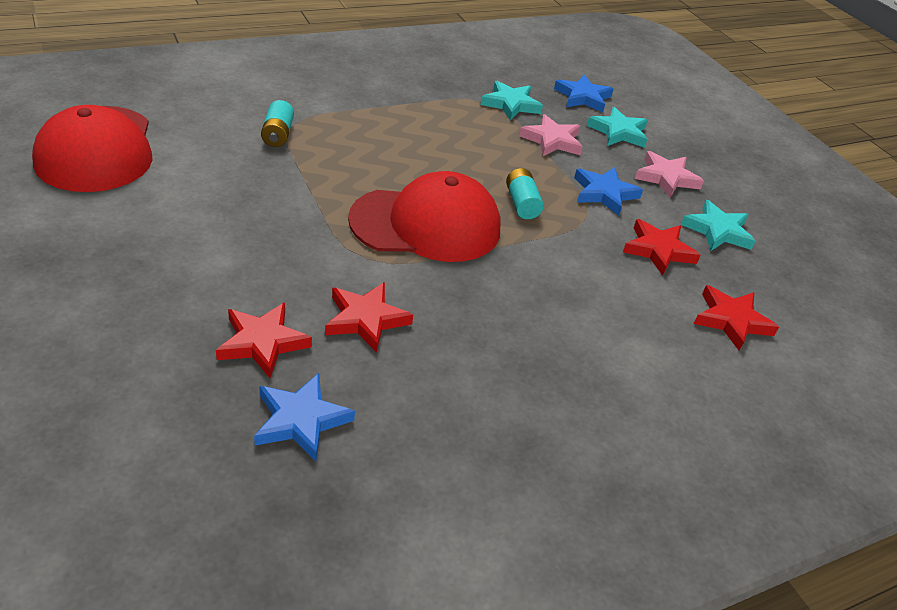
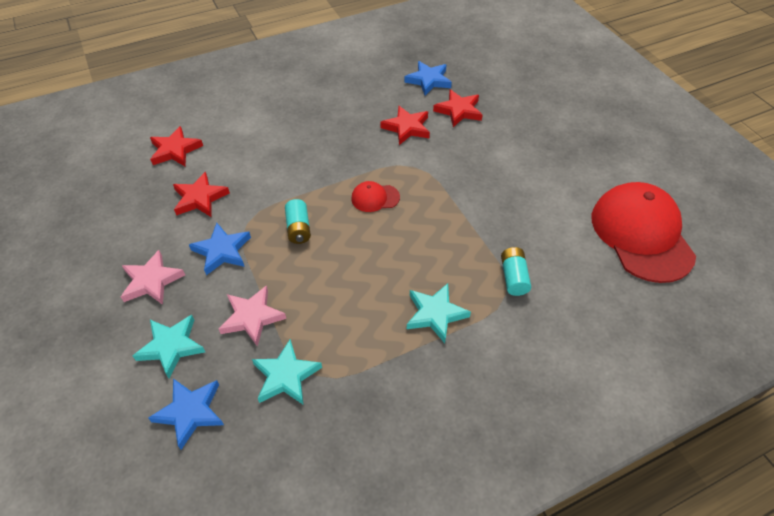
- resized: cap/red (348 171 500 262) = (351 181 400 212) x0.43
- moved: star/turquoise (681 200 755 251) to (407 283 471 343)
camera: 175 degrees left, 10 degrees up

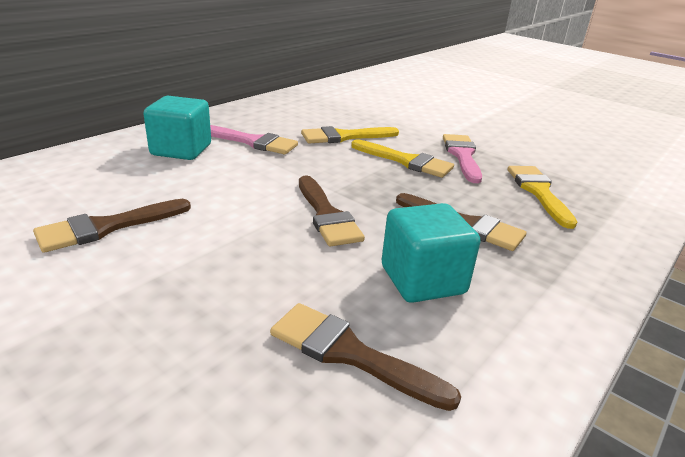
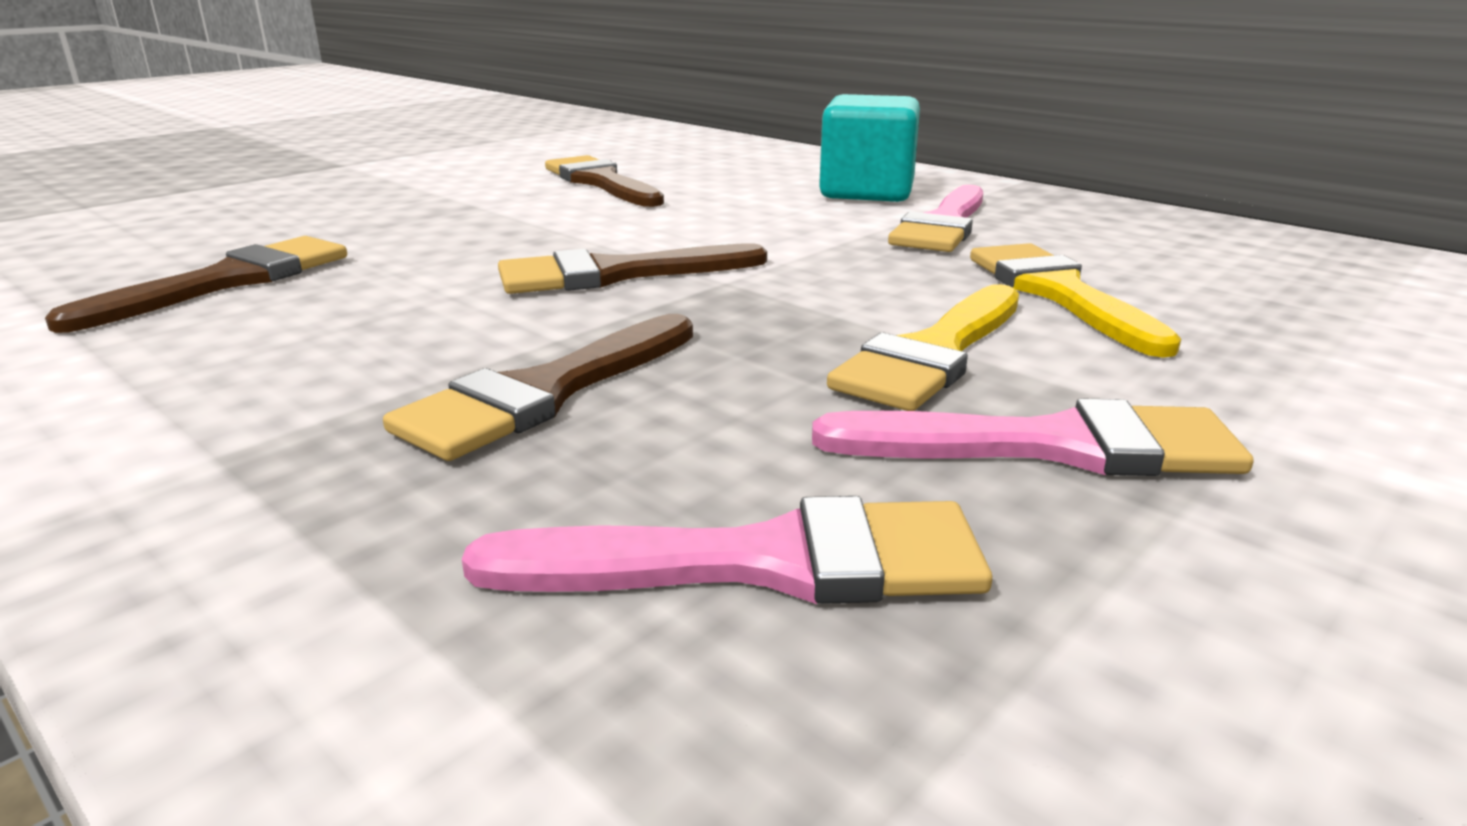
- removed: cube/turquoise (382 203 481 303)
- recoloured: brush/yellow (507 166 577 229) to brush/pink (462 496 992 604)
camera: 95 degrees right, 5 degrees down

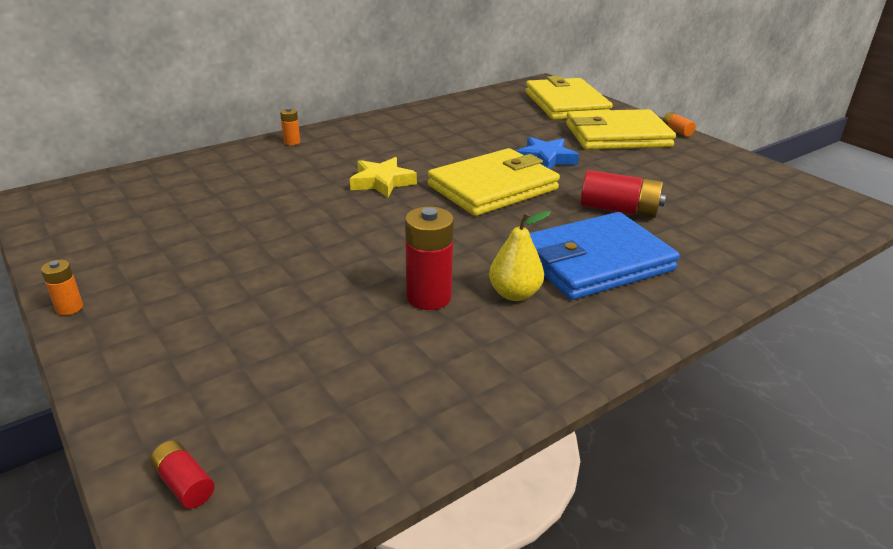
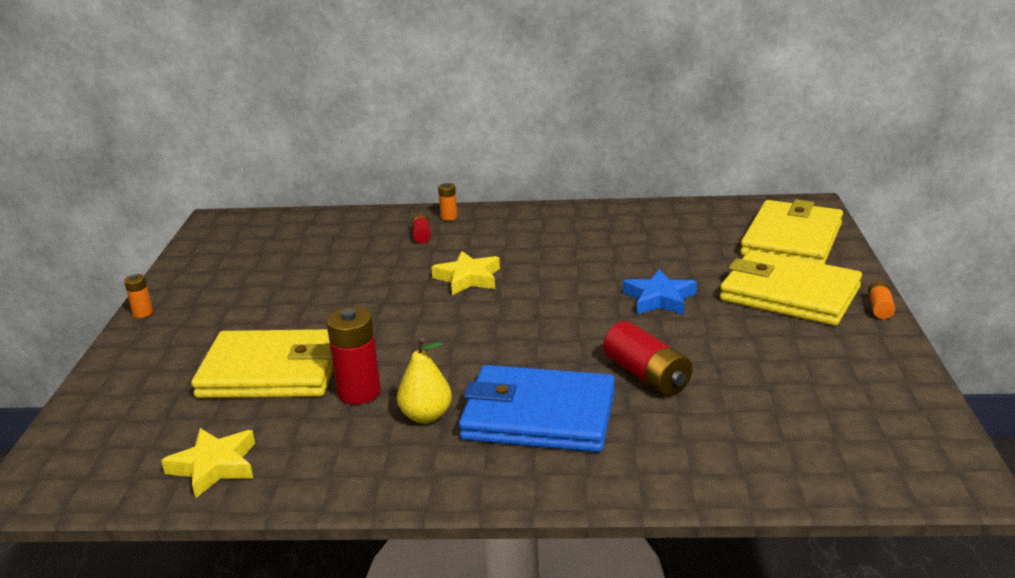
- moved: battery/red (150 440 215 509) to (412 214 431 244)
- moved: wallet/yellow (428 148 560 216) to (191 329 333 398)
- added: star/yellow (161 428 255 499)
camera: 40 degrees right, 5 degrees down

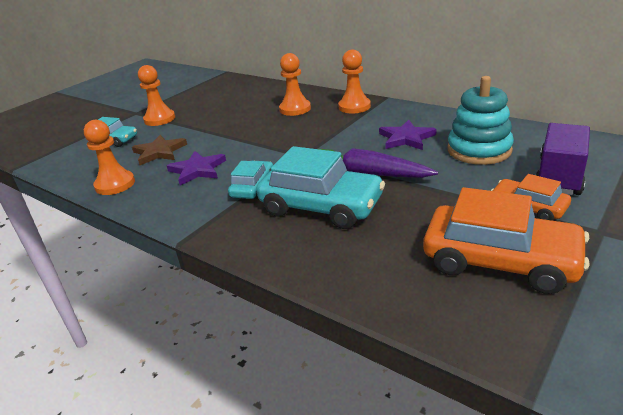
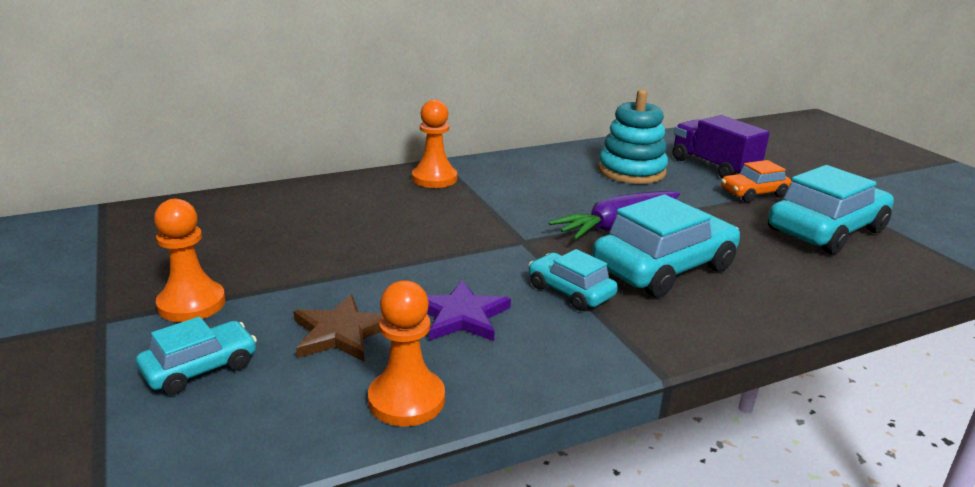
- removed: pawn/orange (279 53 311 116)
- removed: star/purple (379 120 437 150)
- recoloured: car/orange (423 187 590 294) to car/turquoise (768 165 894 254)
camera: 65 degrees left, 5 degrees down

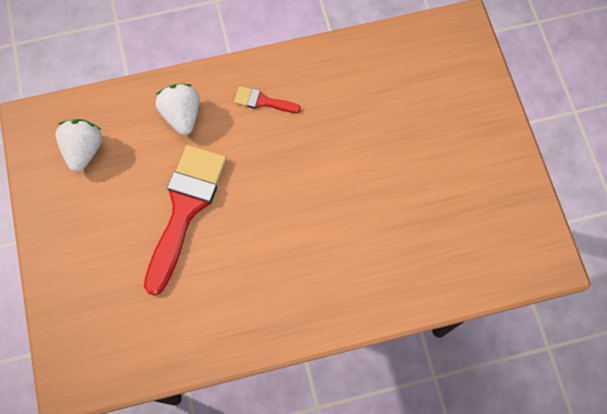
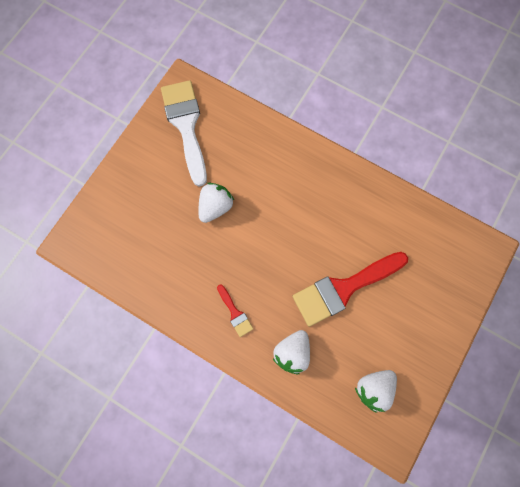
- added: brush/white (161 80 207 187)
- added: strawberry/white (198 183 235 223)
camera: 135 degrees left, 5 degrees up

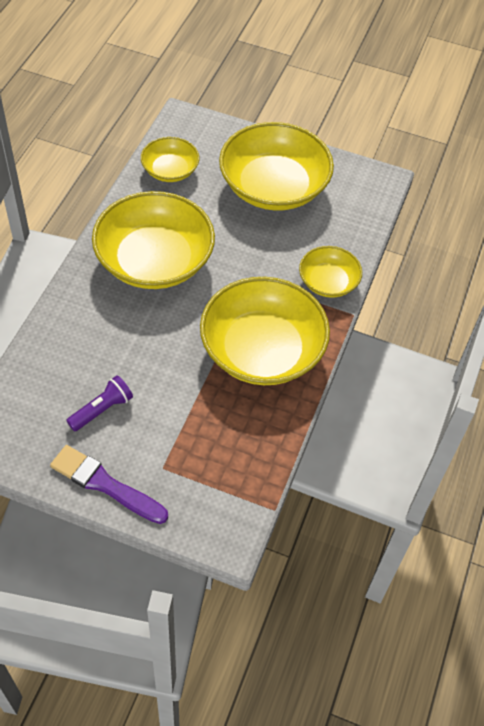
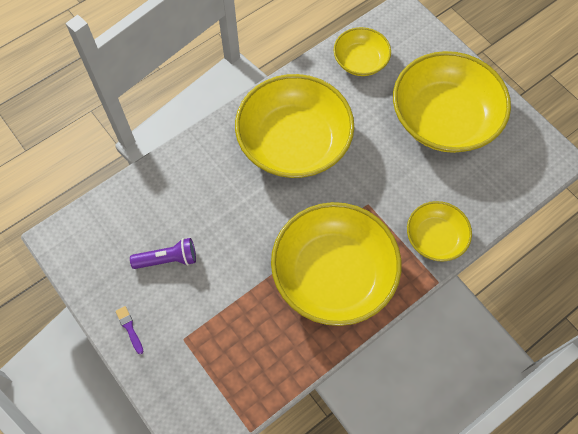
- resized: brush/purple (50 445 168 524) = (116 306 144 354) x0.43
camera: 35 degrees right, 10 degrees up

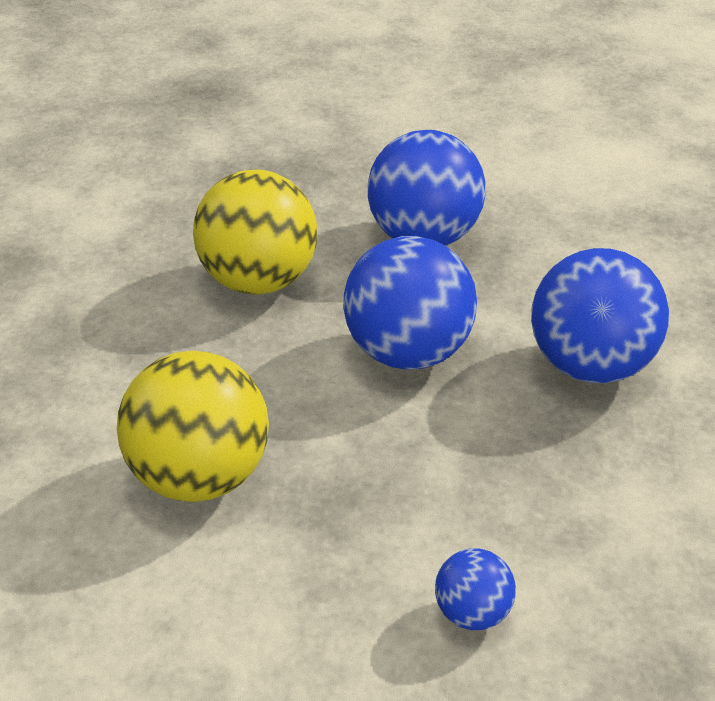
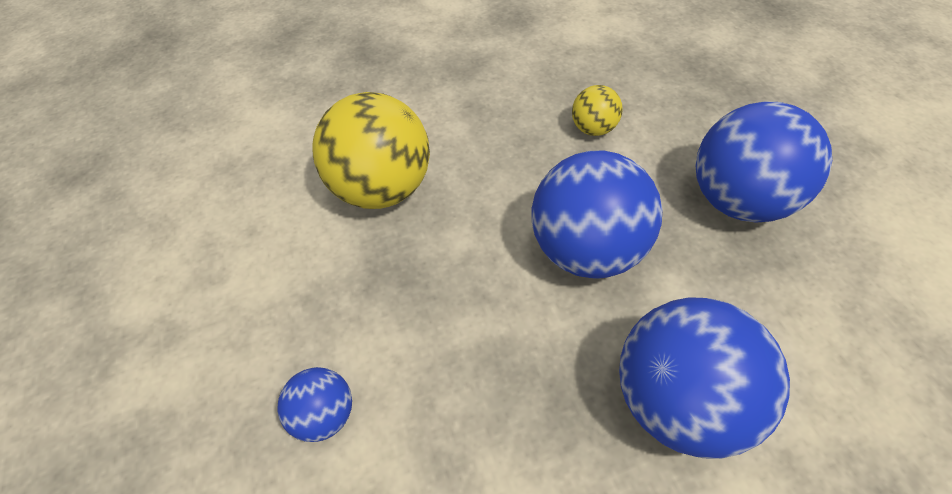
- resized: ball/yellow (193 170 318 295) = (572 85 623 136) x0.49
camera: 65 degrees right, 15 degrees up

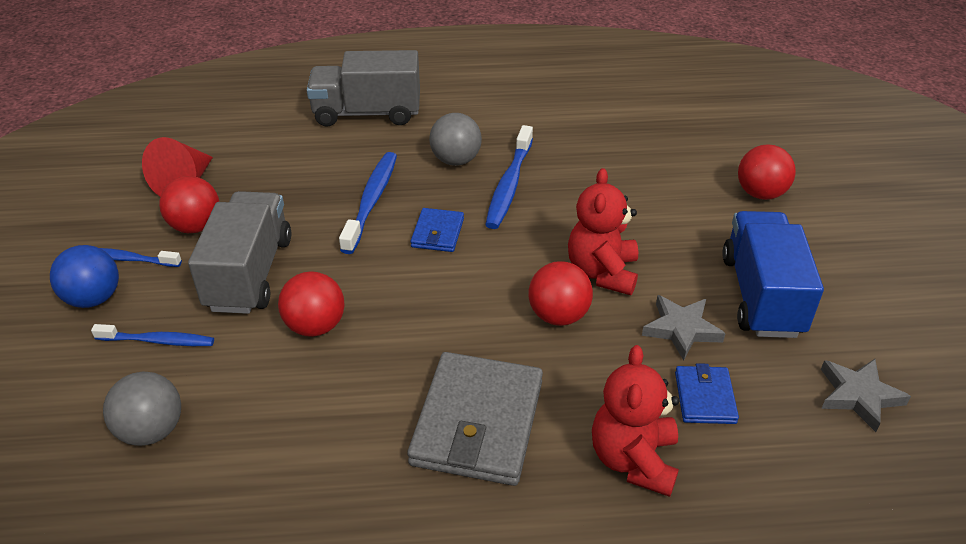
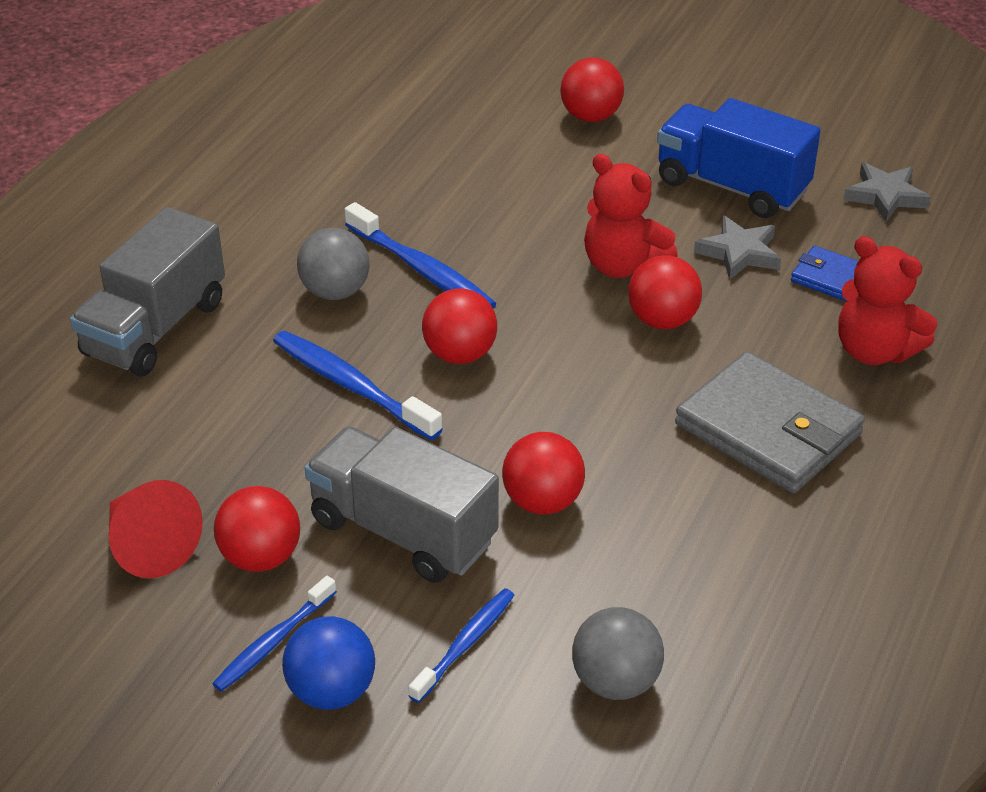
- replaced: wallet/blue (411 208 464 252) to ball/red (422 288 497 364)
camera: 60 degrees left, 0 degrees up

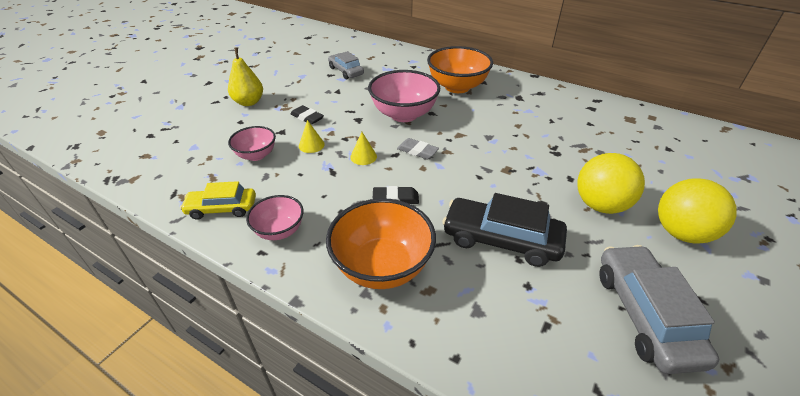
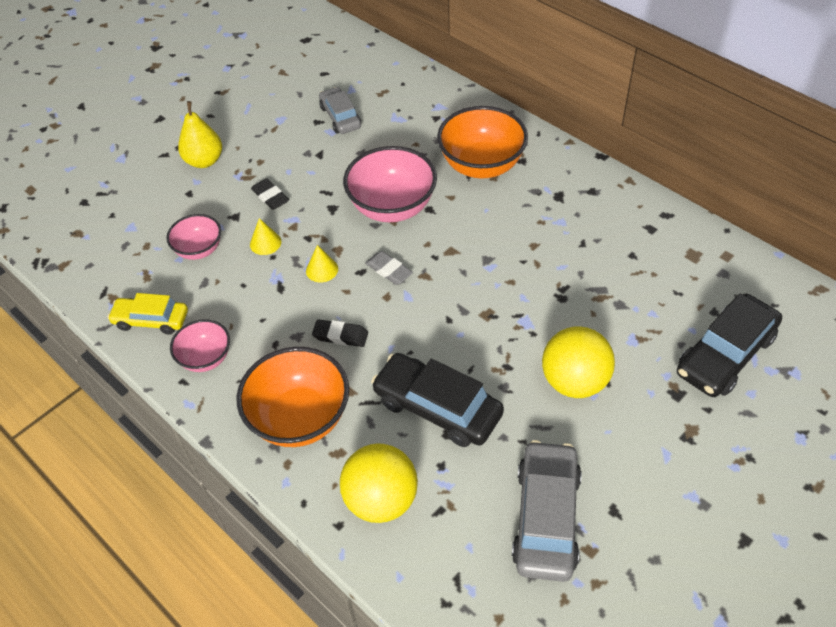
- moved: ball/yellow (658 178 737 244) to (340 444 418 523)
- added: car/black (677 294 782 397)
camera: 15 degrees right, 10 degrees up

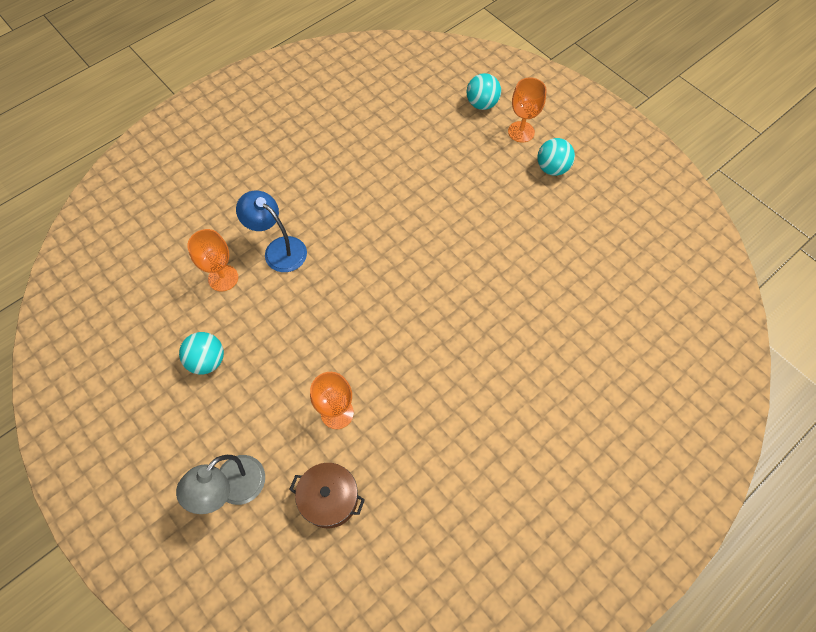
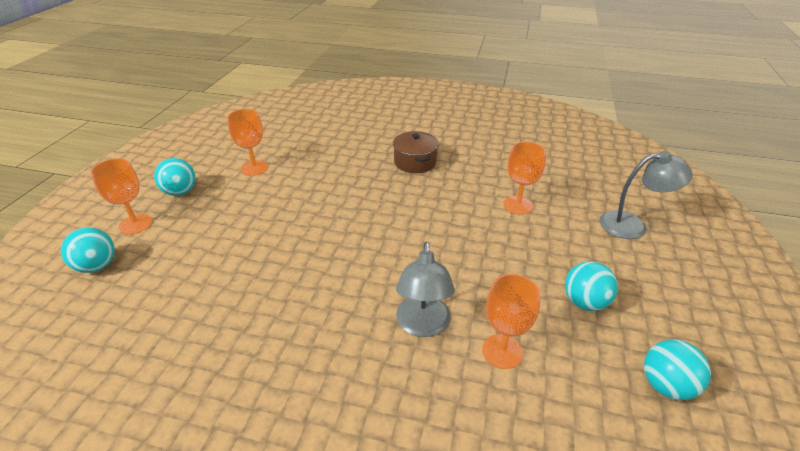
- recoloured: lamp/blue (236 190 307 272) to lamp/grey (396 242 455 337)
- moved: pot/brown (289 463 365 528) to (393 131 439 173)
- added: goblet/orange (227 109 268 176)
- added: ball/turquoise (644 339 711 400)
camera: 125 degrees left, 25 degrees down

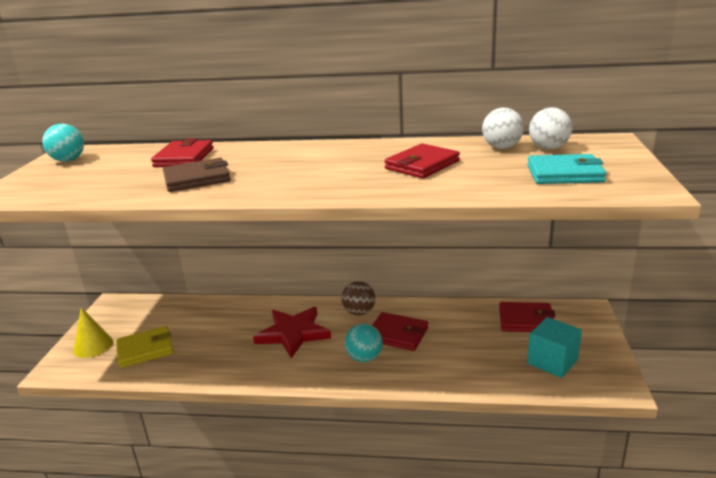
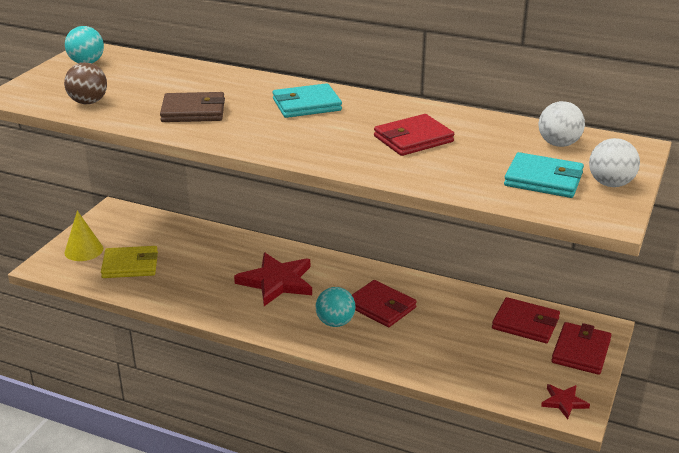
- moved: wallet/red (151 138 214 167) to (551 322 611 375)
- moved: ball/brown (342 281 375 315) to (64 62 107 104)
- moved: ball/white (482 108 524 149) to (589 138 640 187)
- removed: cube/turquoise (527 317 582 378)
- added: wallet/turquoise (273 83 342 118)
- added: star/red (541 384 590 419)
camera: 15 degrees right, 5 degrees up

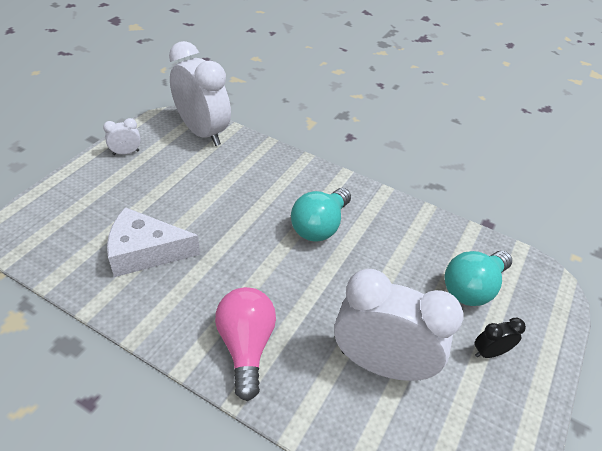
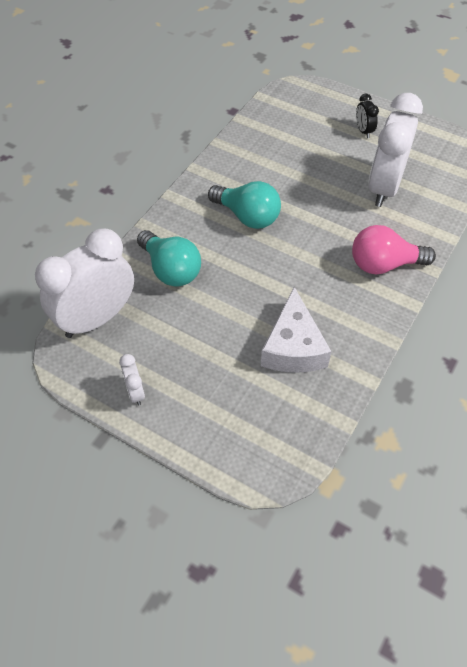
- moved: light bulb/turquoise (445 251 512 306) to (137 230 201 287)
camera: 85 degrees left, 10 degrees up

